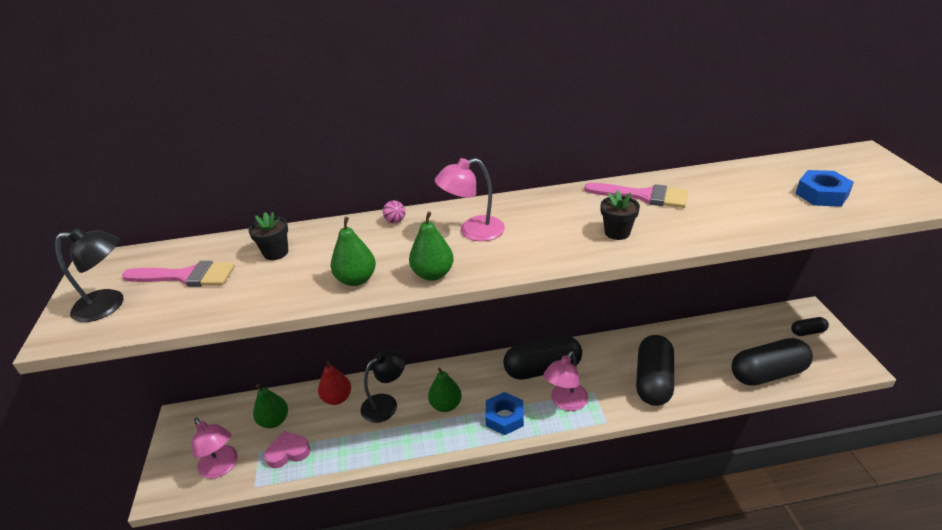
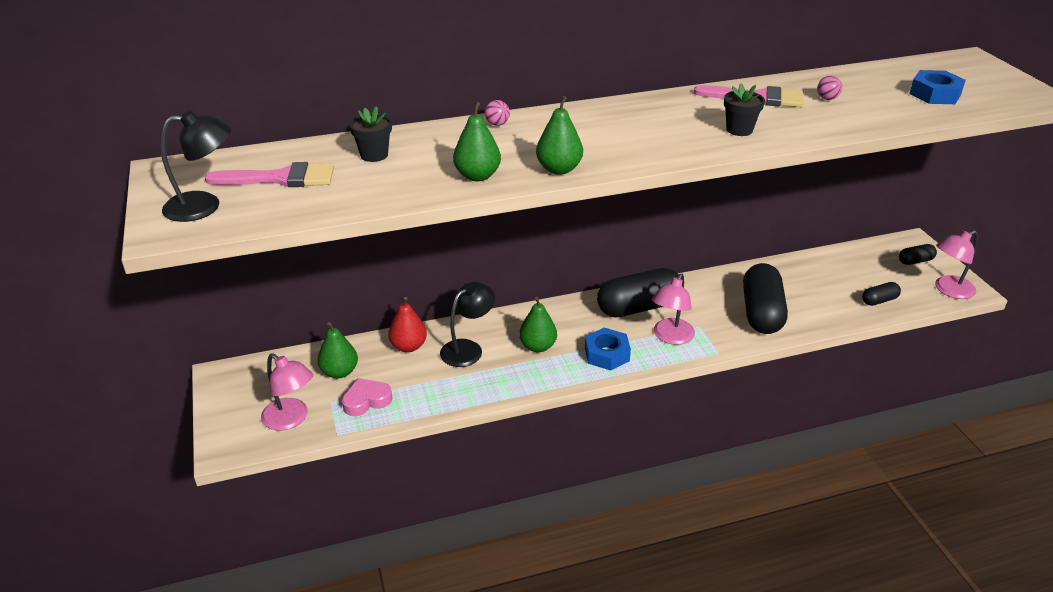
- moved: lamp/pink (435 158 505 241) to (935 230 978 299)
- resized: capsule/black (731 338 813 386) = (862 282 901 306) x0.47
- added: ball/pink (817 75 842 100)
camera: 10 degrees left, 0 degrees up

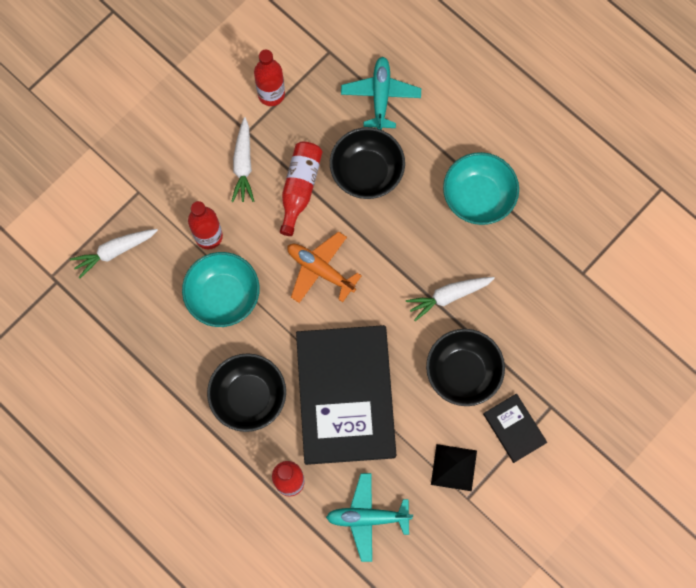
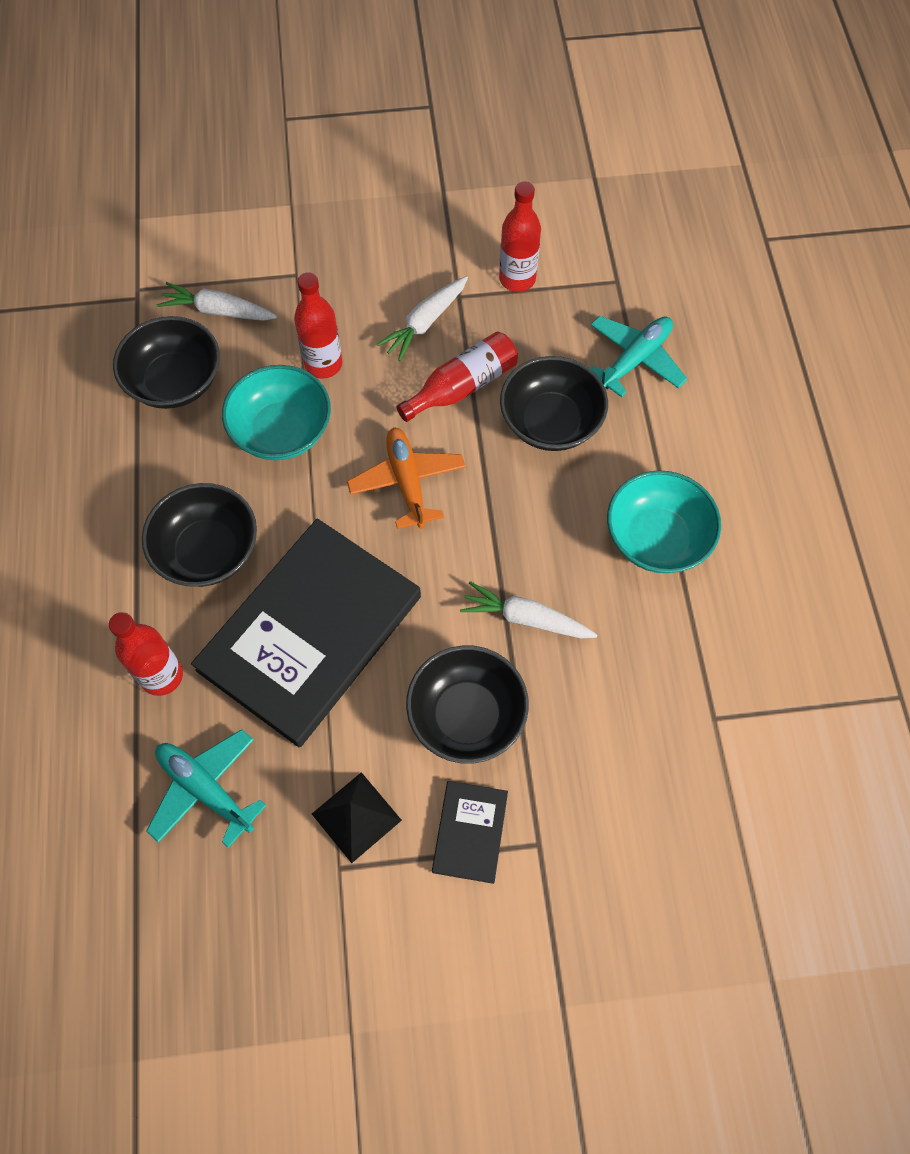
- added: bowl/black (113 316 220 409)
camera: 40 degrees right, 10 degrees down

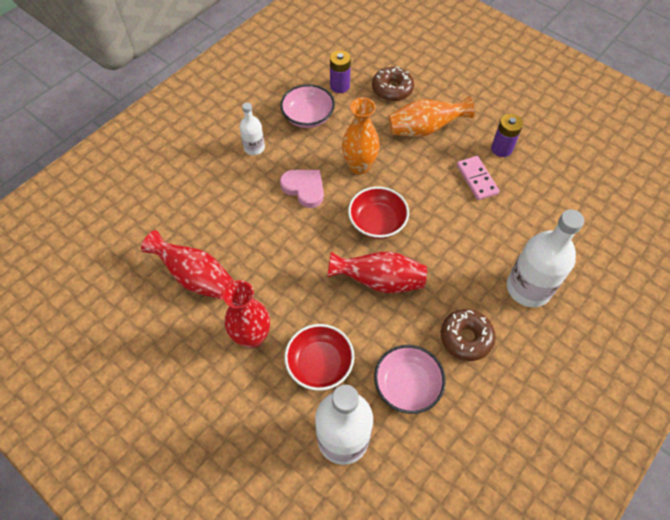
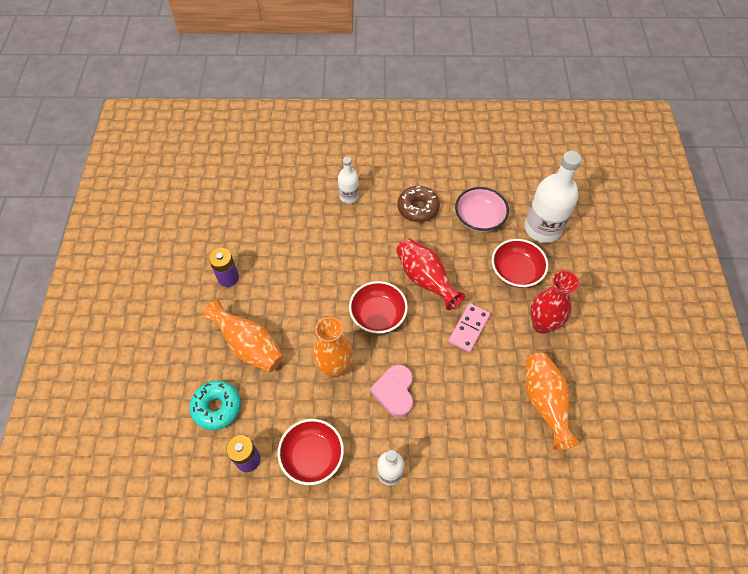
- recoloured: vase/red (141 230 234 300) to vase/orange (525 353 579 450)
- recoloured: bowl/pink (280 84 335 128) to bowl/red (277 419 344 485)
- recoloured: donut/brown (372 66 414 101) to donut/turquoise (189 380 241 430)
- moved: domino/pink (457 156 499 200) to (448 303 490 353)
- resized: bottle/white (507 210 584 307) = (338 157 359 203) x0.53
camera: 130 degrees left, 0 degrees up

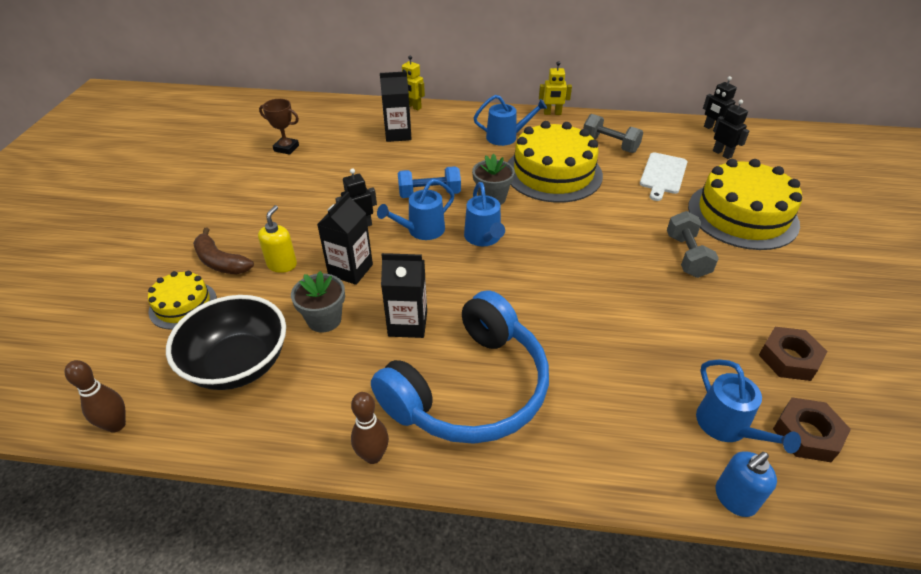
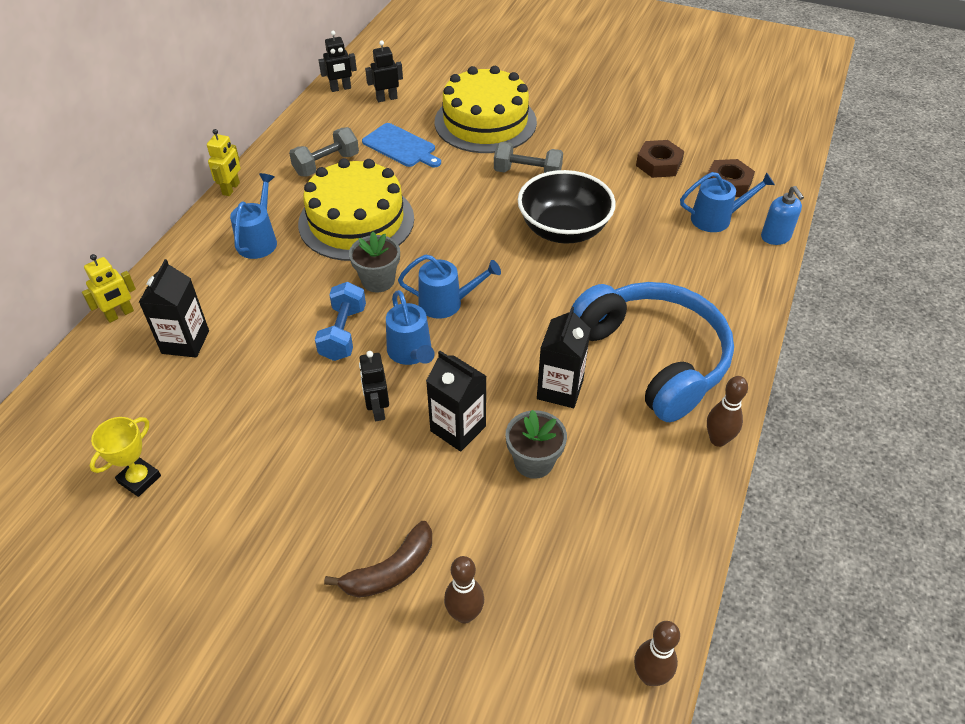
- replaced: cake/yellow (148 271 217 330) to bowling pin/brown (444 556 484 623)
- moved: bowl/black (166 295 286 390) to (518 170 616 244)
- removed: soap dispenser/yellow (258 205 297 273)
- recoloured: trophy/brown (259 99 299 155) to trophy/yellow (90 417 161 497)
- recoloured: cutting board/white (640 152 687 201) to cutting board/blue (362 123 441 167)
camera: 75 degrees left, 5 degrees up

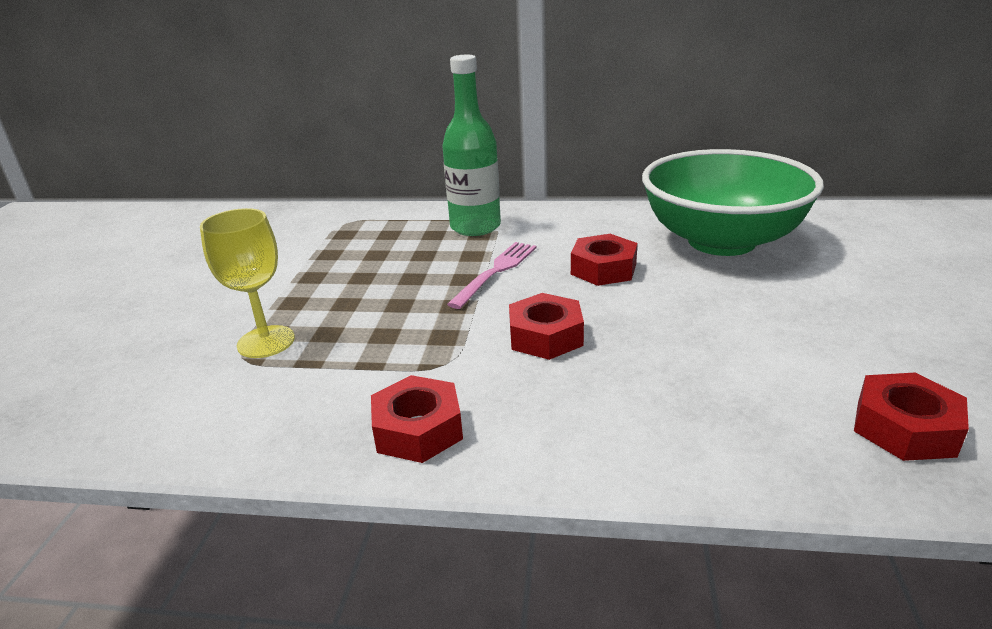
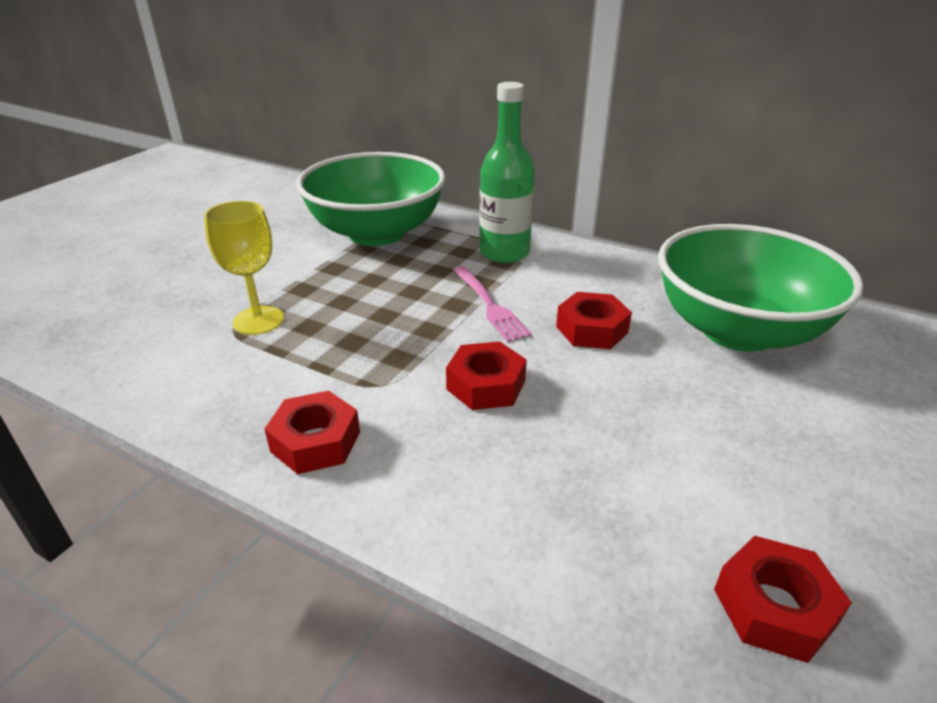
- turned: fork/pink (447 242 537 309) = (453 266 531 342) 105 degrees clockwise
- added: bowl/green (296 152 446 246)
camera: 20 degrees right, 5 degrees up

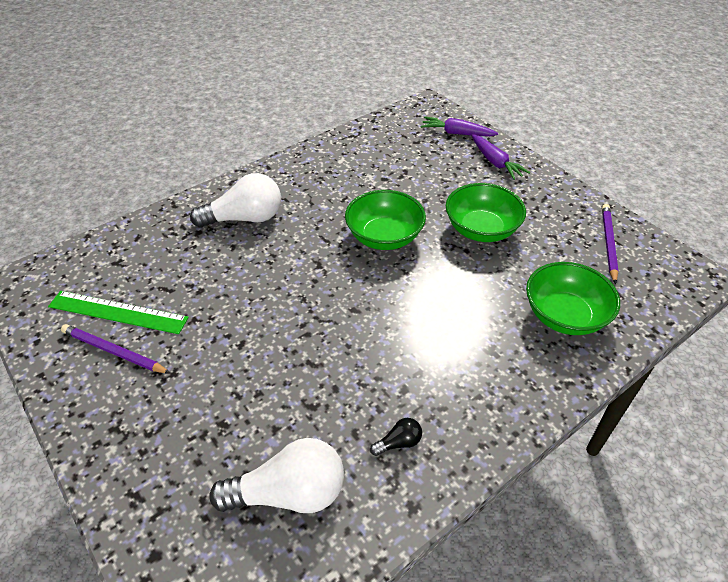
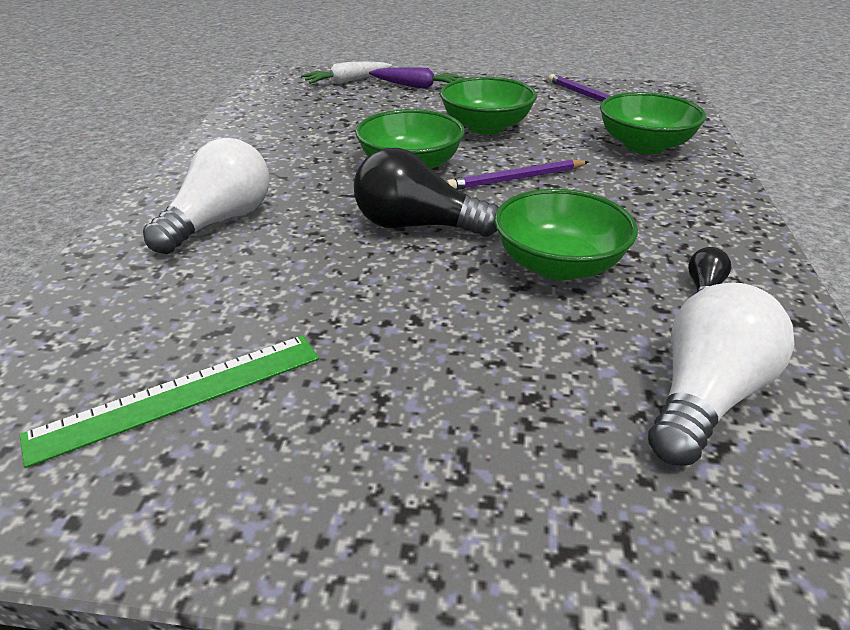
- moved: pencil/purple (61 324 171 374) to (446 159 589 190)
- recoloured: carrot/purple (421 116 498 137) to carrot/white (301 62 392 84)
- added: light bulb/black (354 148 499 237)
- added: bowl/green (494 189 638 280)
camera: 45 degrees left, 10 degrees down

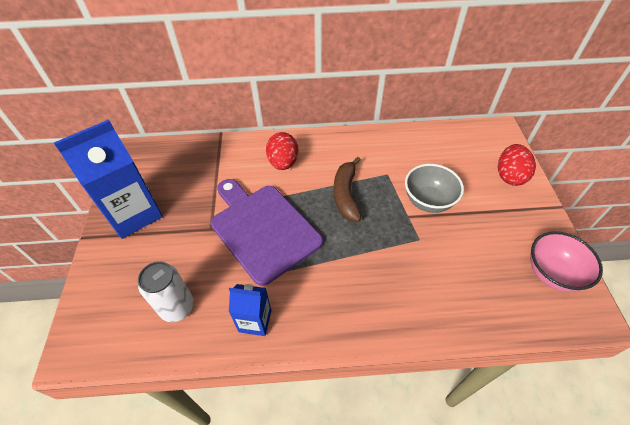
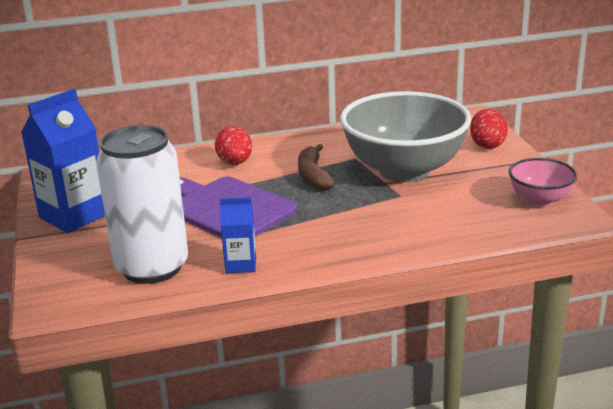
- resized: can/white (138 261 194 322) = (96 125 188 284) x1.91
- resized: bowl/grey (405 164 464 213) = (340 91 471 182) x2.07
camera: 10 degrees left, 25 degrees down

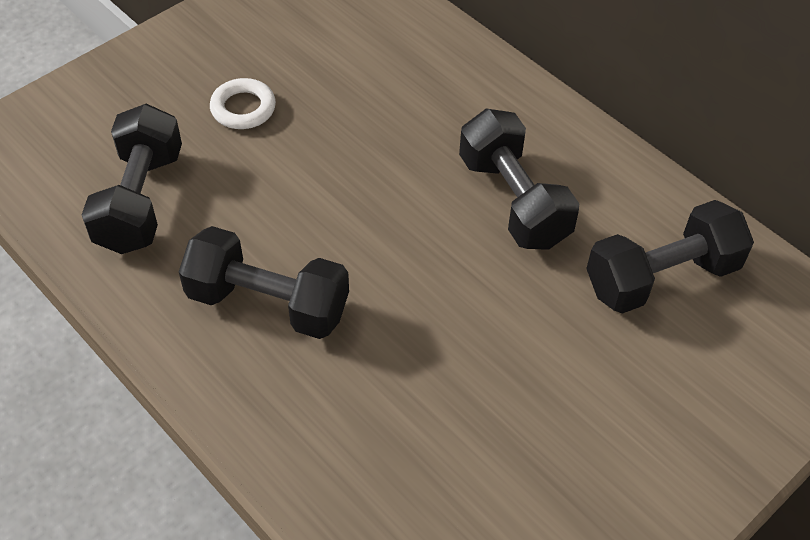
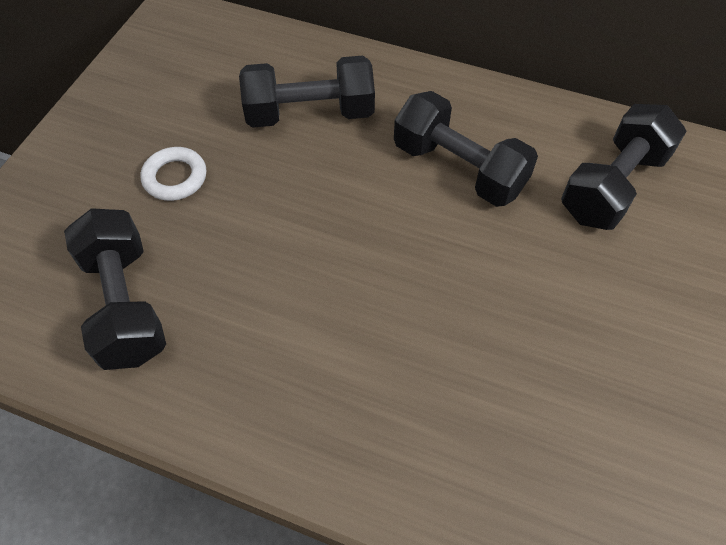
- moved: dumbbell/black (179 226 349 339) to (239 56 375 128)
camera: 25 degrees left, 5 degrees up

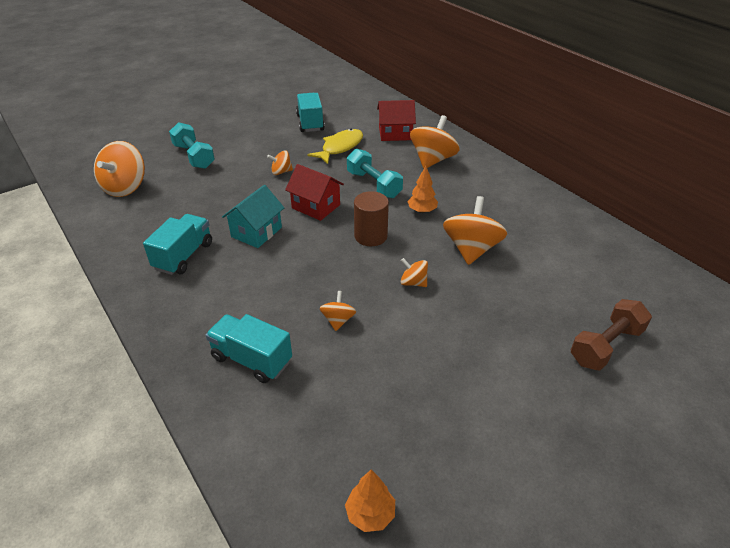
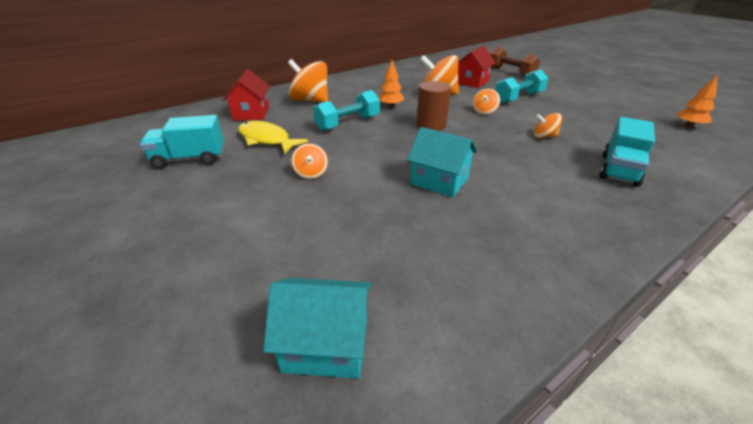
- replaced: spinning top/orange (94 141 145 197) to house/turquoise (263 278 372 379)
- removed: truck/turquoise (143 214 212 275)
- moved: dumbbell/turquoise (169 122 215 169) to (495 69 549 104)
- moved: house/red (285 164 344 221) to (458 46 496 88)
camera: 90 degrees left, 5 degrees down

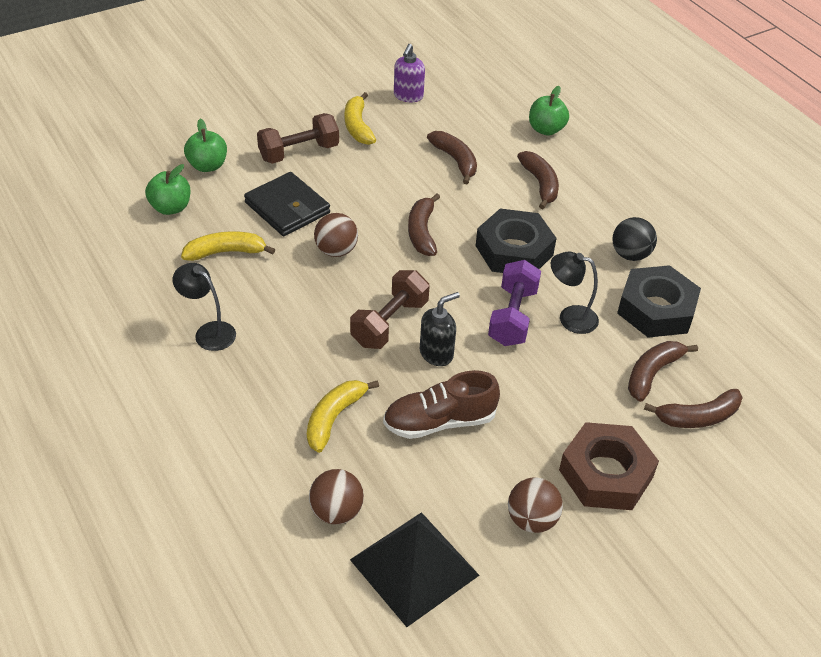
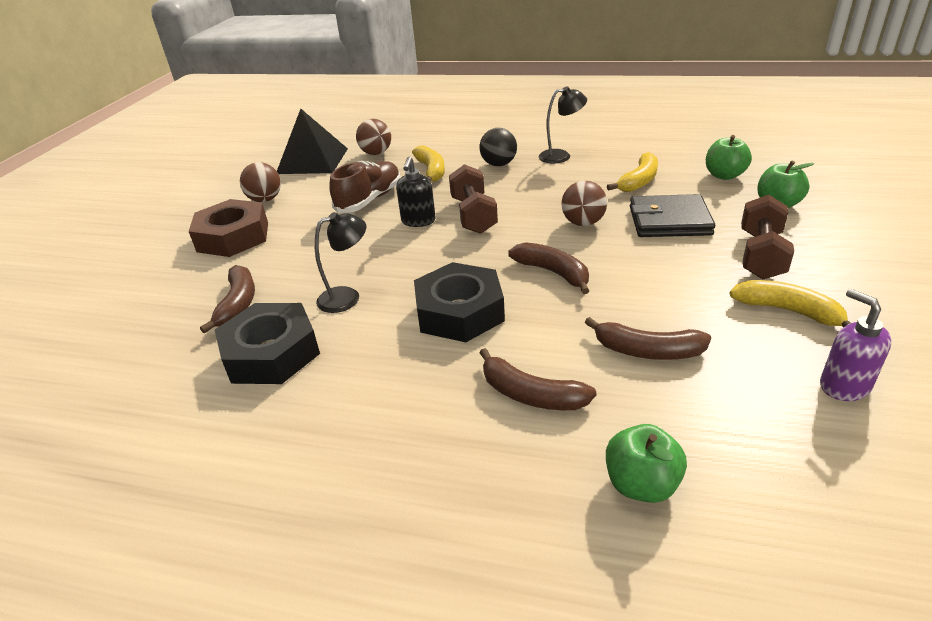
- removed: dumbbell/purple (488 260 541 346)
- moved: ball/black (612 217 657 261) to (480 128 517 166)
- removed: banana/brown (644 389 743 428)
camera: 140 degrees right, 10 degrees down

